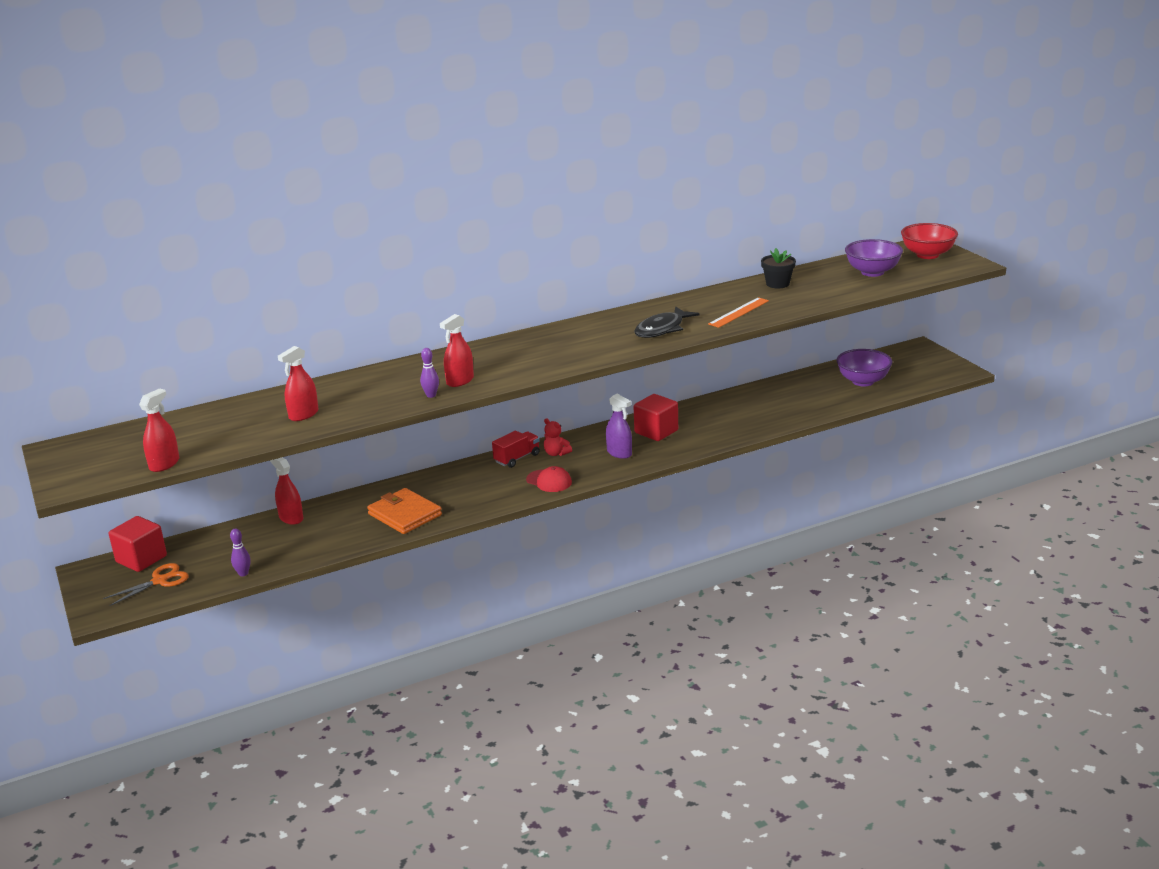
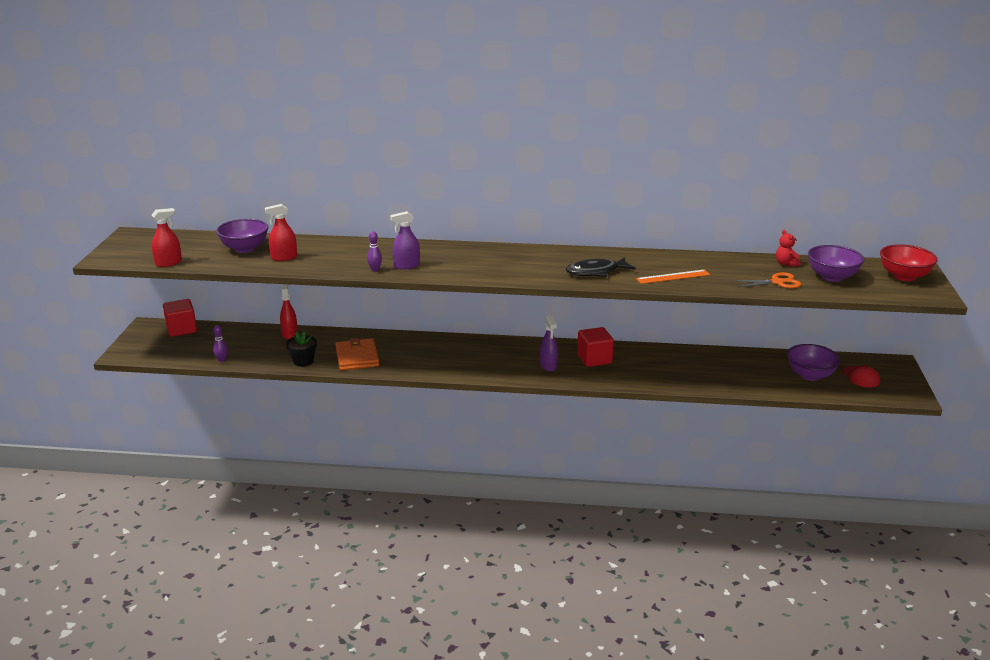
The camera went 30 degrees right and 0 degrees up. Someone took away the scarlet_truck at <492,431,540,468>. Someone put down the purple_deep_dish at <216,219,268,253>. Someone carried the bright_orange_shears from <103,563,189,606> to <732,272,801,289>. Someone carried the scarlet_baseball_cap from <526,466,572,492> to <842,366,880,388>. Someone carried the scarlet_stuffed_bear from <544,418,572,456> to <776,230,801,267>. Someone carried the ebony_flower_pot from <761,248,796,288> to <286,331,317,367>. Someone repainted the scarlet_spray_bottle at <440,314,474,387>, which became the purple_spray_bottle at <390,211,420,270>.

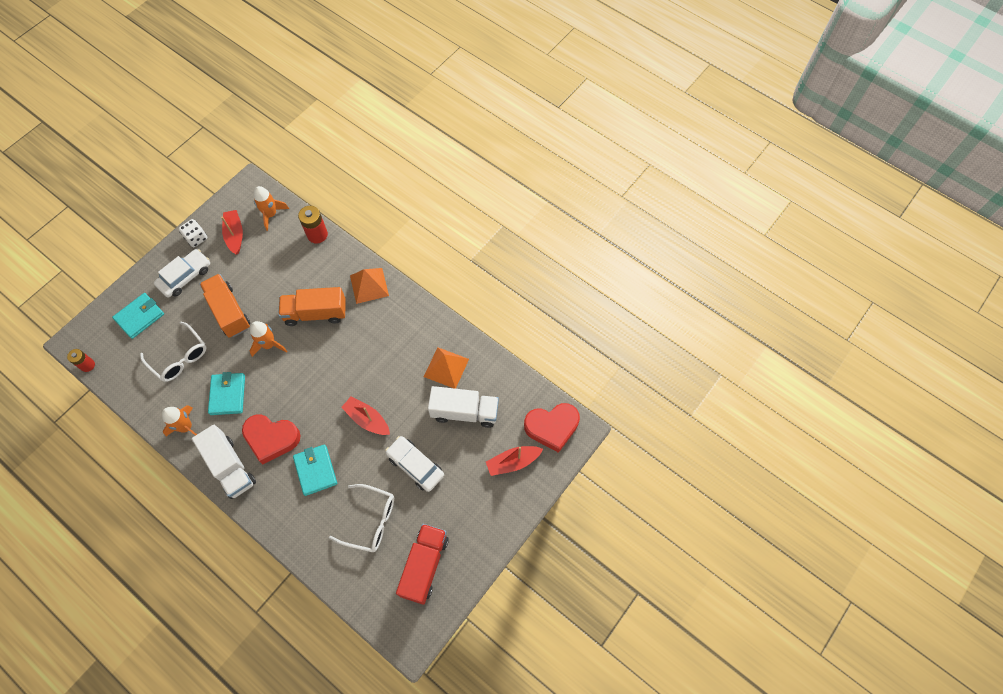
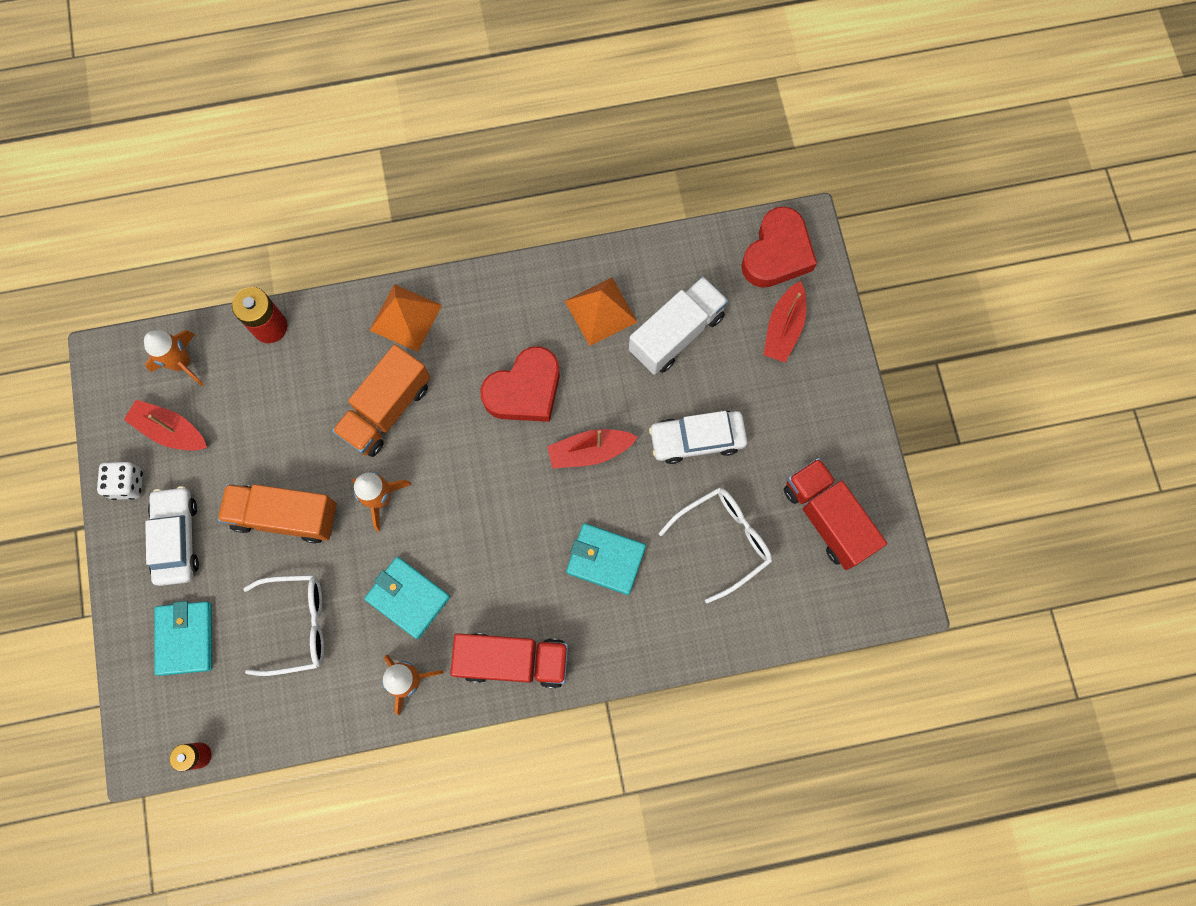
The camera went 50 degrees left and 10 degrees up. Someone carried the scarlet_heart from <242,414,301,464> to <480,346,560,422>. Someone repainted the pure_white_truck at <192,425,256,499>, which became the scarlet_truck at <450,633,568,688>.

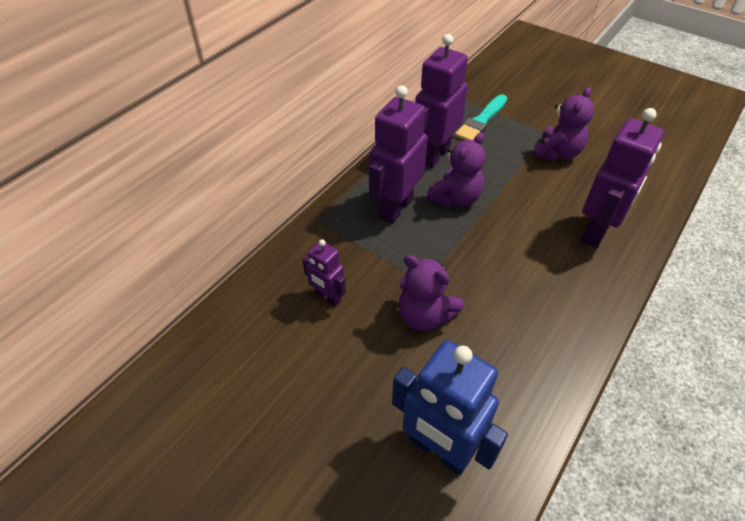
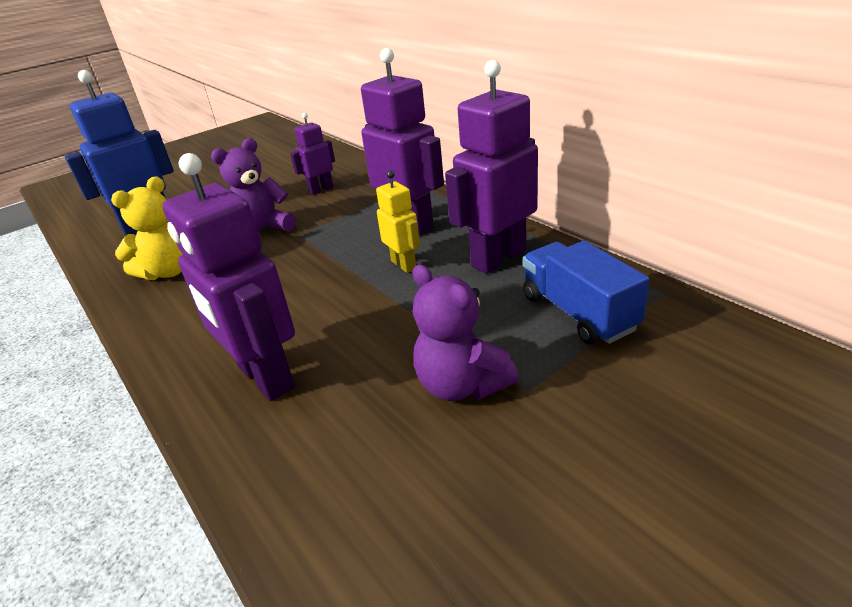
The camera went 110 degrees right and 15 degrees down. Someone put down the yellow_stuffed_bear at <111,176,183,280>. Someone swapped the purple_stuffed_bear at <427,132,486,207> for the yellow_robot_figure at <376,170,420,273>. Someone swapped the teal_brush at <455,94,507,140> for the blue_truck at <523,241,649,345>. Someone rotated the purple_robot_figure at <415,34,468,168> by 90 degrees counterclockwise.

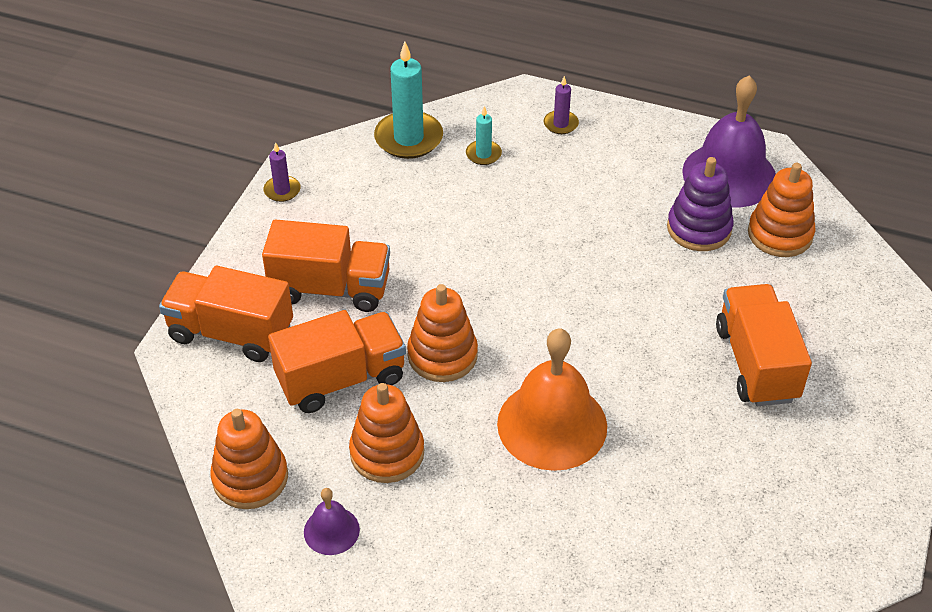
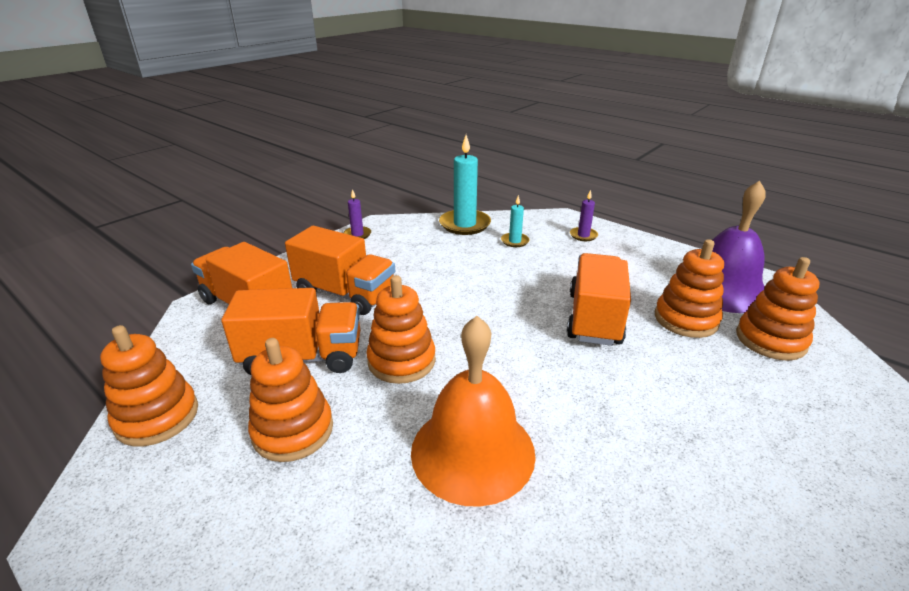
The camera went 20 degrees right and 15 degrees down. Someone took away the purple_school_bell at <304,488,360,555>. Someone carried the bright_orange_truck from <716,284,812,406> to <567,253,631,346>. Someone repainted the purple_ring_stacker at <667,157,734,251>, which became the bright_orange_ring_stacker at <655,239,724,338>.

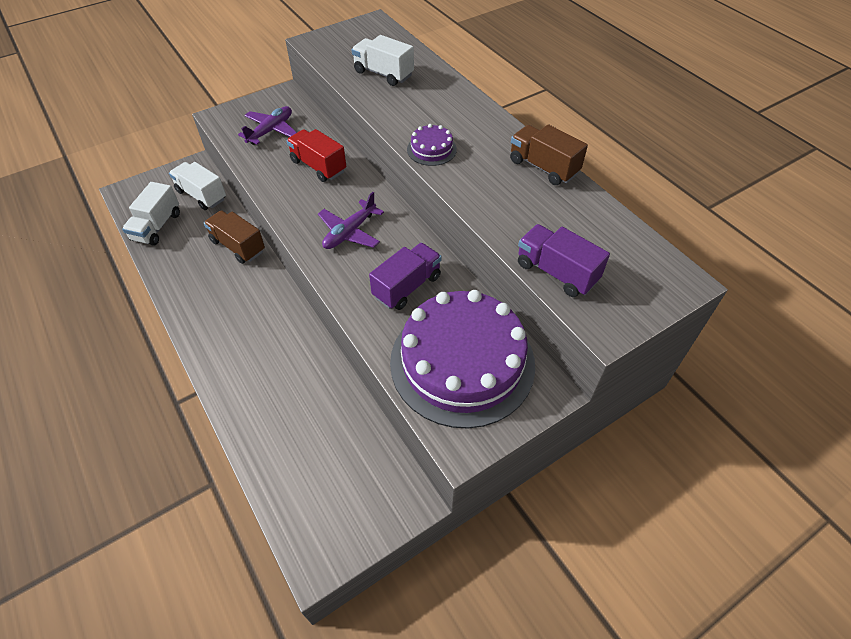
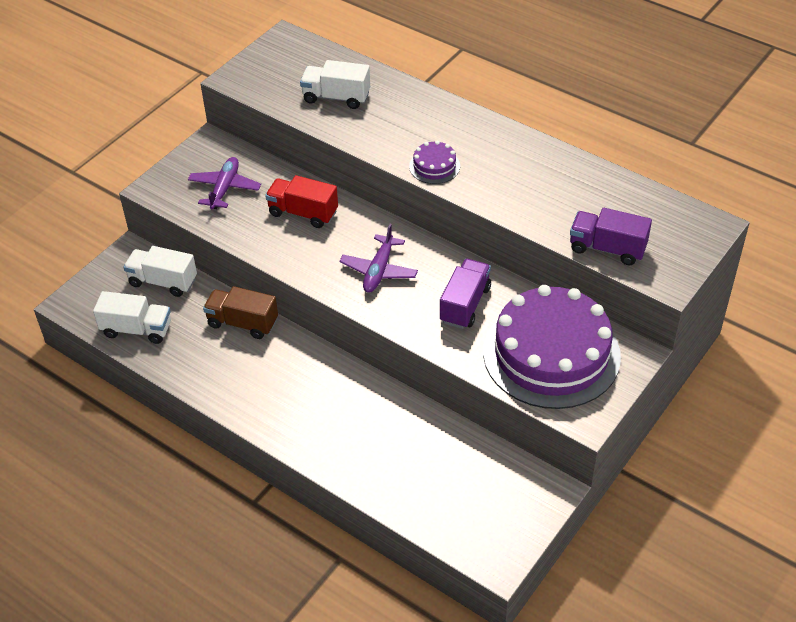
The camera went 20 degrees left and 5 degrees down. Someone took away the dark_brown_truck at <510,124,588,185>. Someone rotated the pure_white_truck at <122,182,180,246> by 75 degrees counterclockwise.

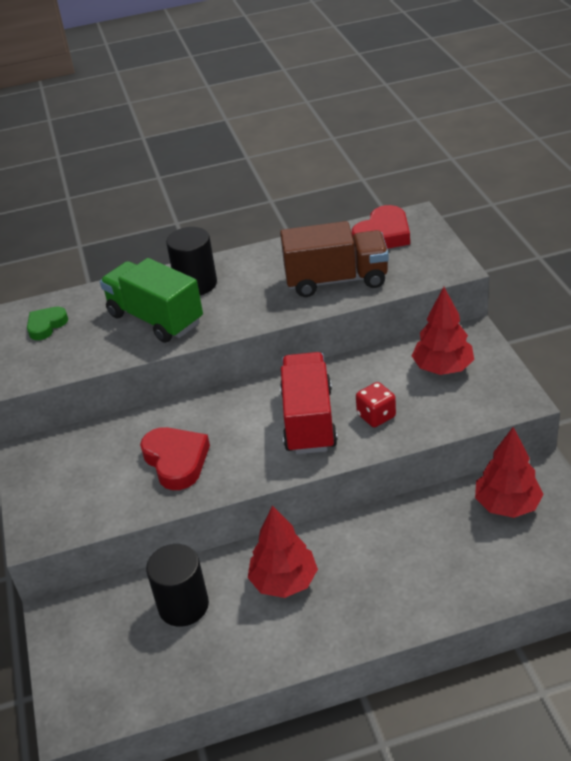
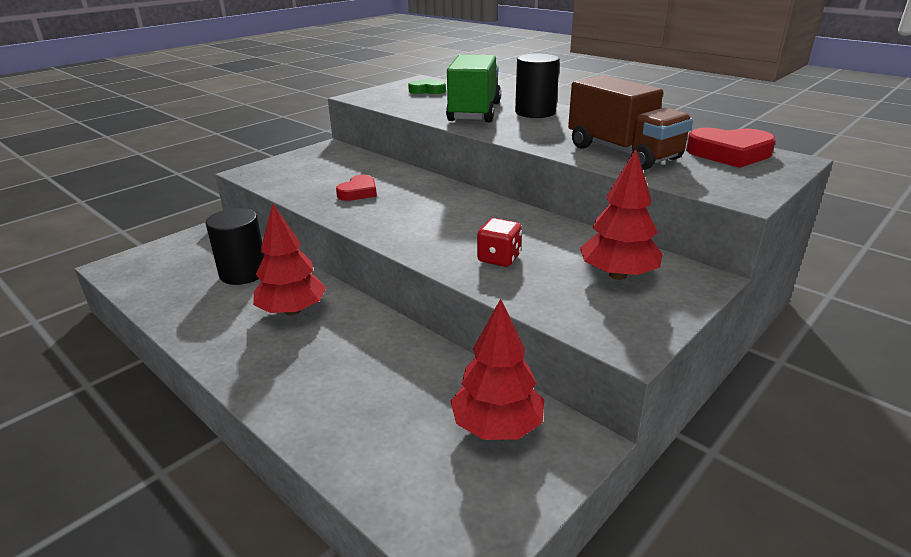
The camera went 55 degrees right and 10 degrees down. Someone took away the scarlet_truck at <280,352,338,454>. Someone scaled the scarlet_heart at <140,427,210,490> by 0.63.

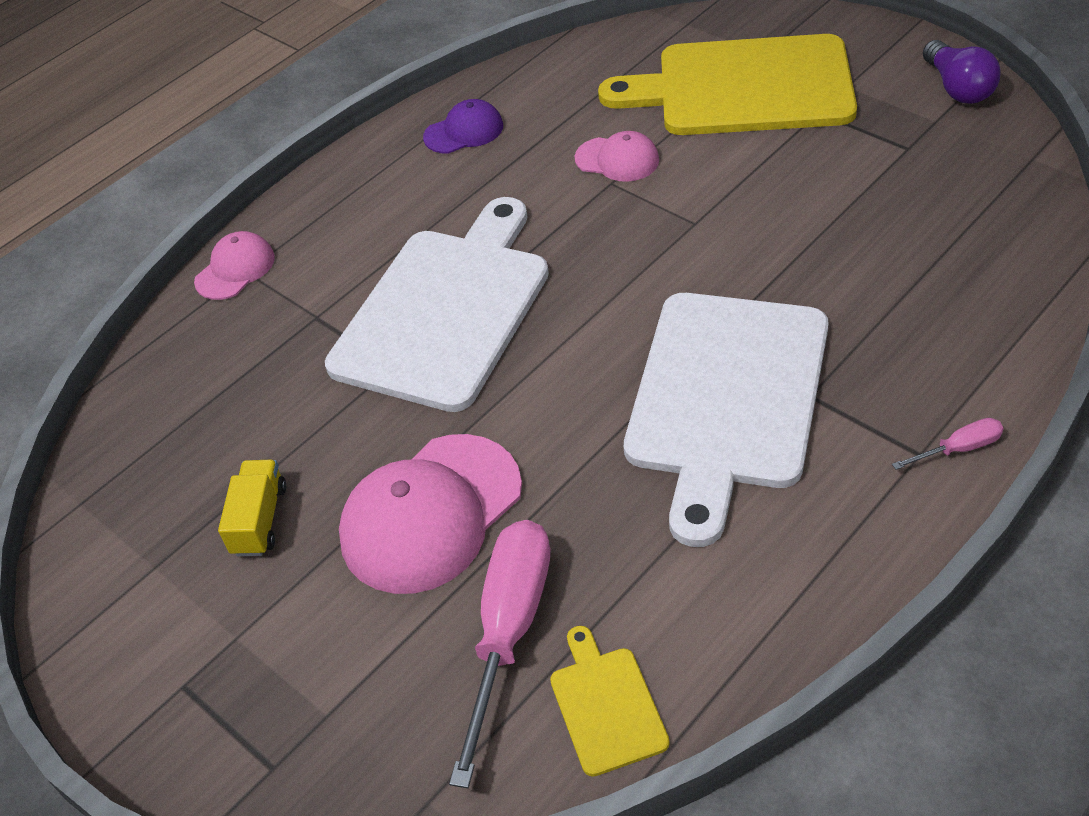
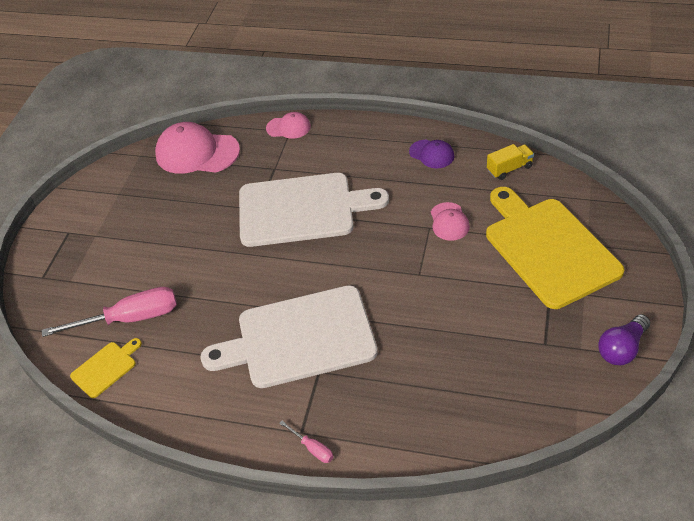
The camera went 60 degrees right and 0 degrees up. Someone carried the yellow_truck from <218,460,286,556> to <487,144,534,180>. Someone carried the pink_baseball_cap from <339,434,522,594> to <155,122,240,174>.

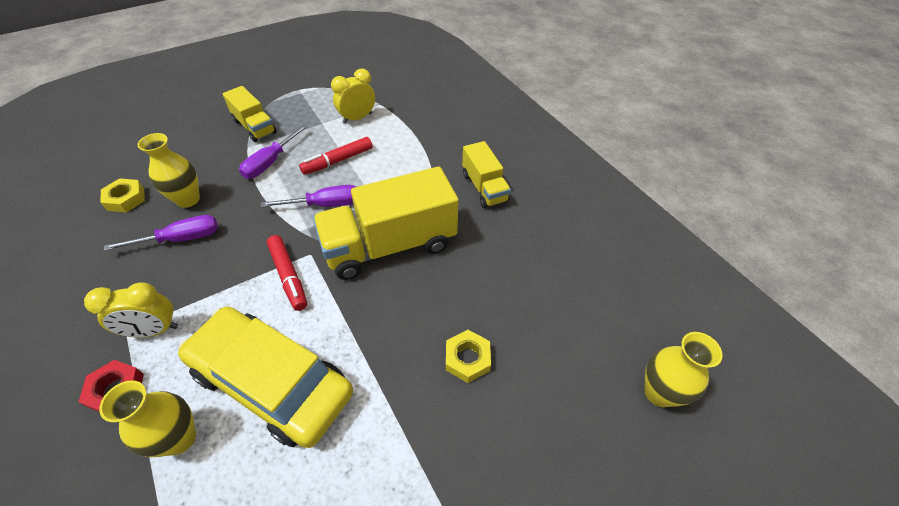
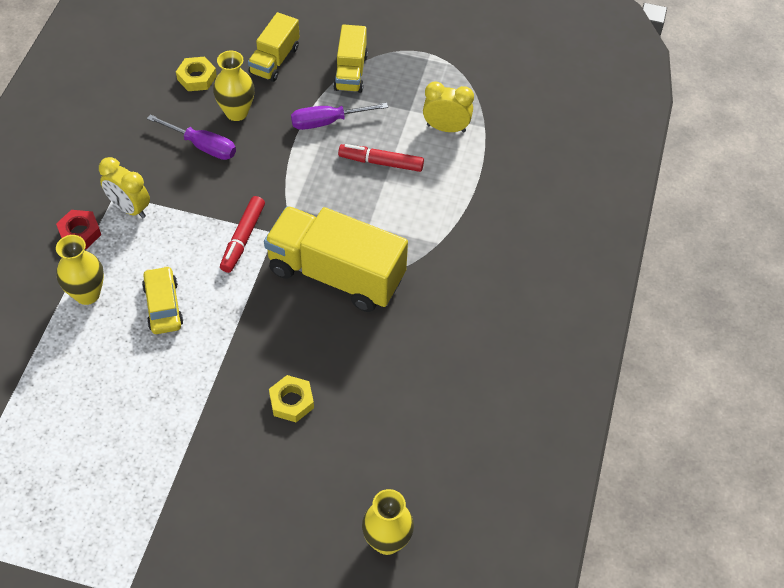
The camera went 45 degrees right and 5 degrees up. Someone took away the purple_hand_screwdriver at <260,185,356,207>. Someone carried the yellow_truck from <462,141,511,208> to <248,12,300,82>. Someone scaled the yellow_car at <178,306,353,448> by 0.50.

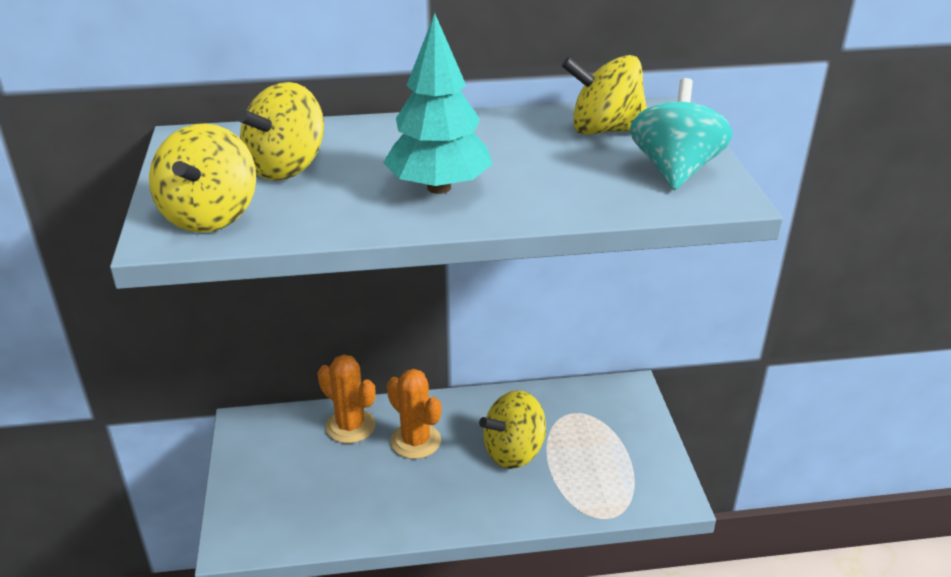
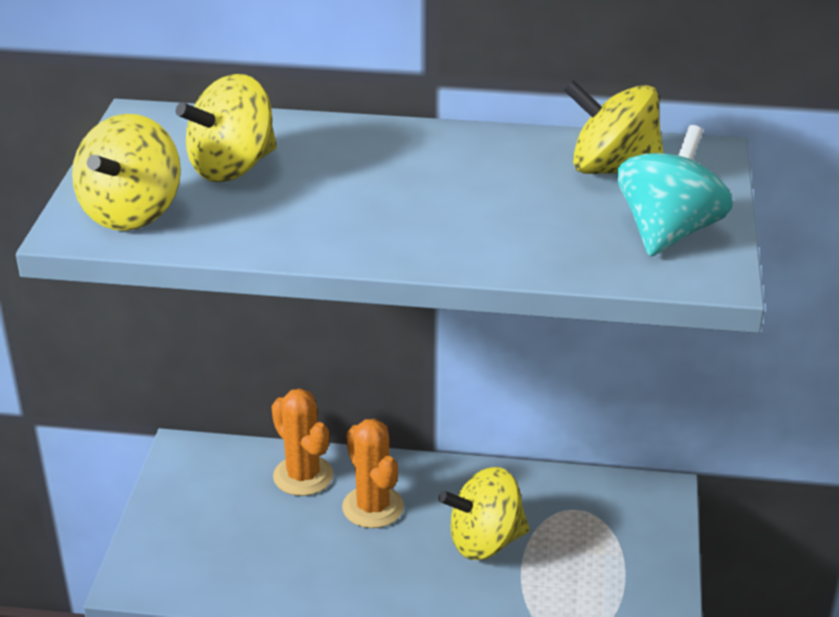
The camera went 15 degrees right and 0 degrees up. Someone took away the teal_fir_tree at <383,13,493,194>.

